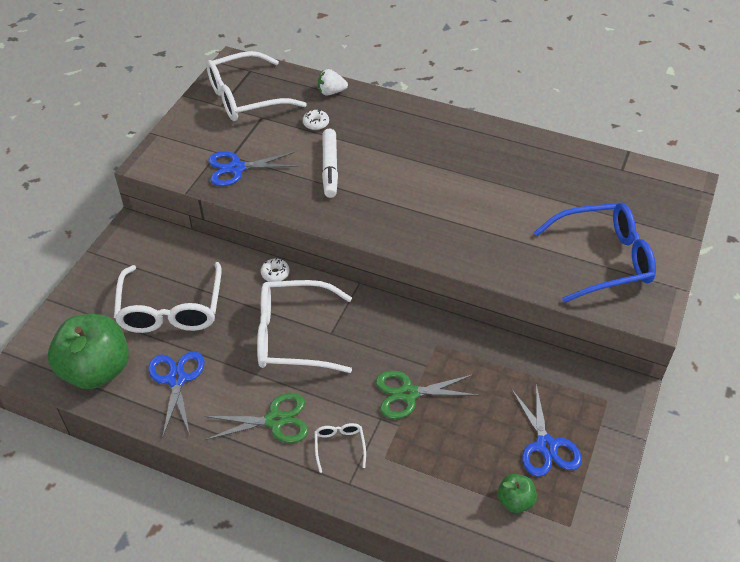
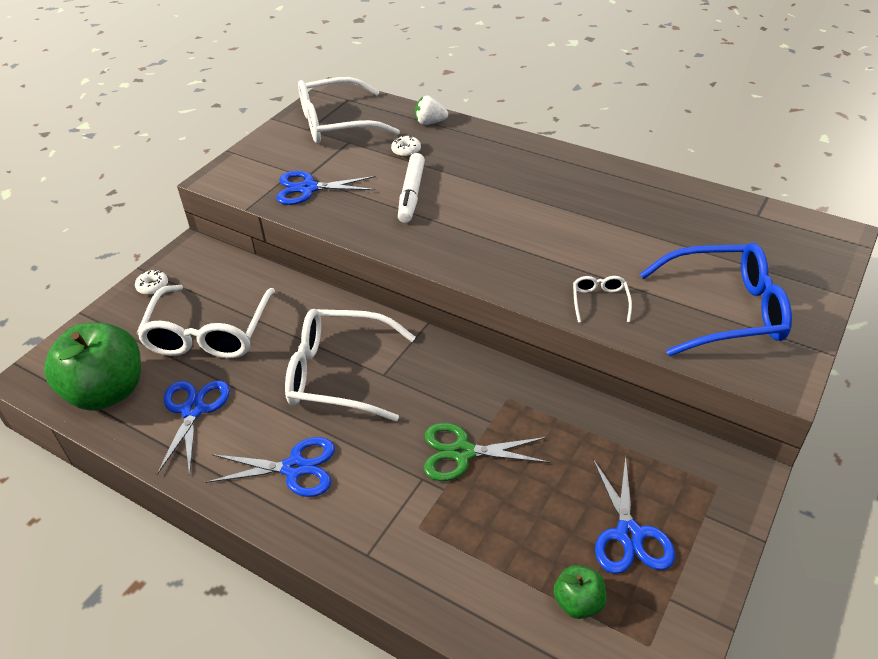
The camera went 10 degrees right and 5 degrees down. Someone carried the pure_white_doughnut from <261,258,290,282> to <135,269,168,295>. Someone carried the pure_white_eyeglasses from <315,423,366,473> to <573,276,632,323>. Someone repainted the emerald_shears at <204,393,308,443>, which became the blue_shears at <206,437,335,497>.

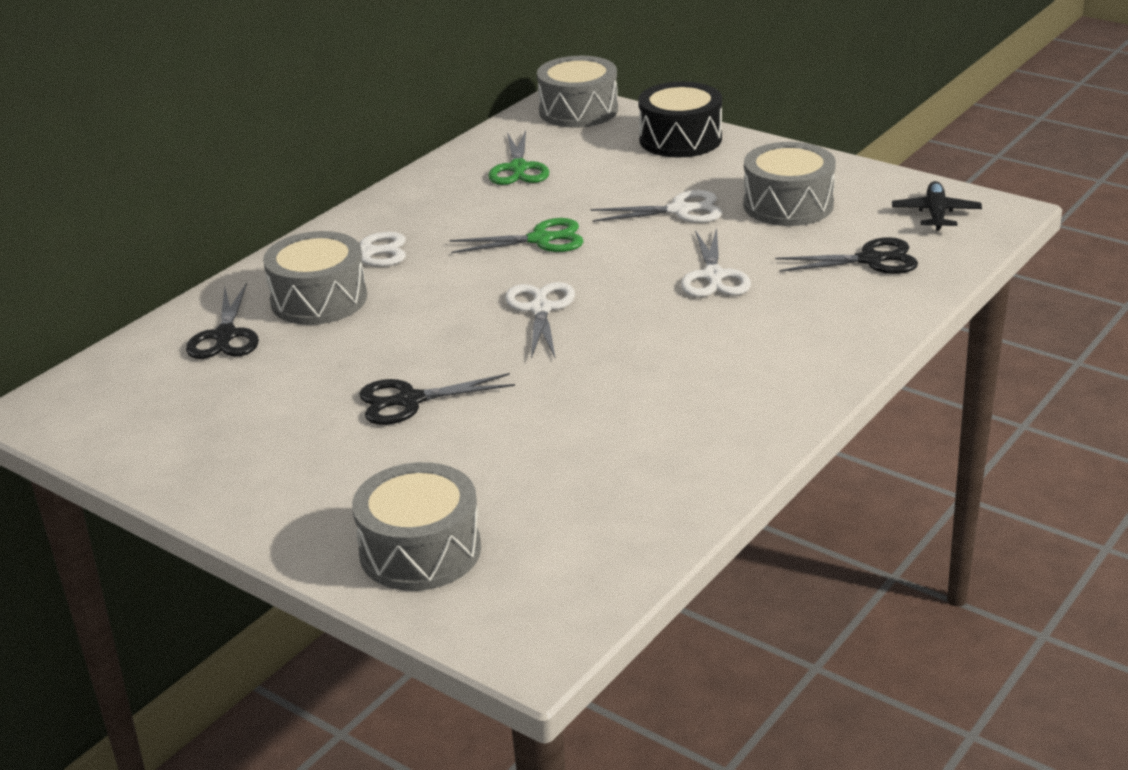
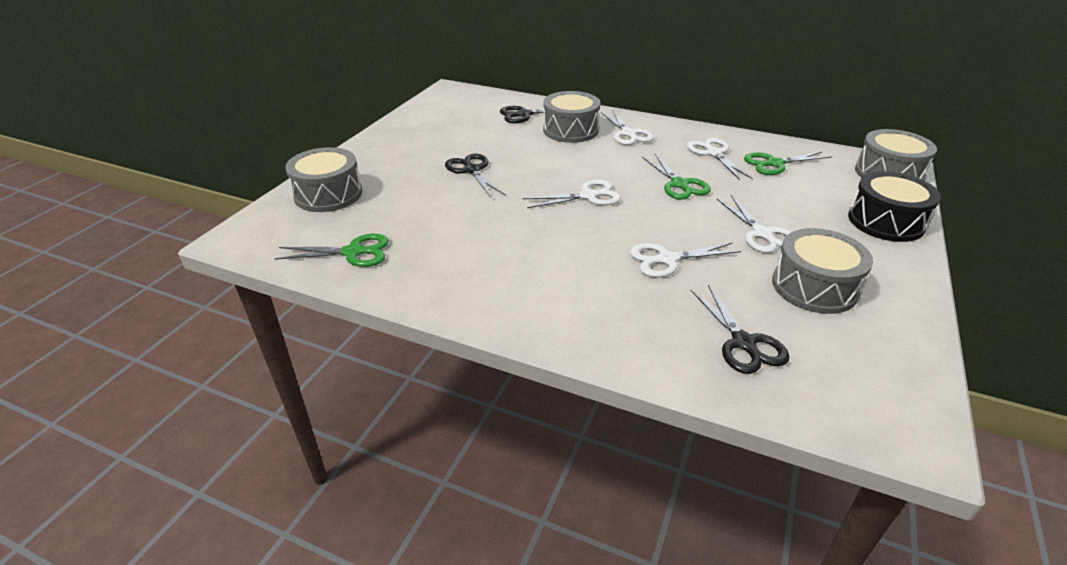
The camera went 75 degrees right and 5 degrees up. Someone took away the ebony_toy_plane at <892,181,982,231>. Someone put down the emerald_shears at <274,234,389,267>. Someone put down the pure_white_shears at <687,138,753,180>.

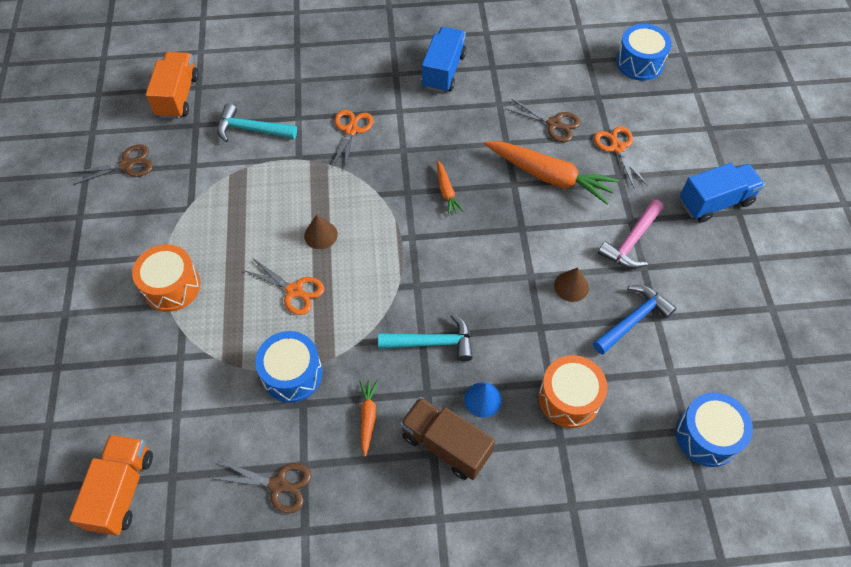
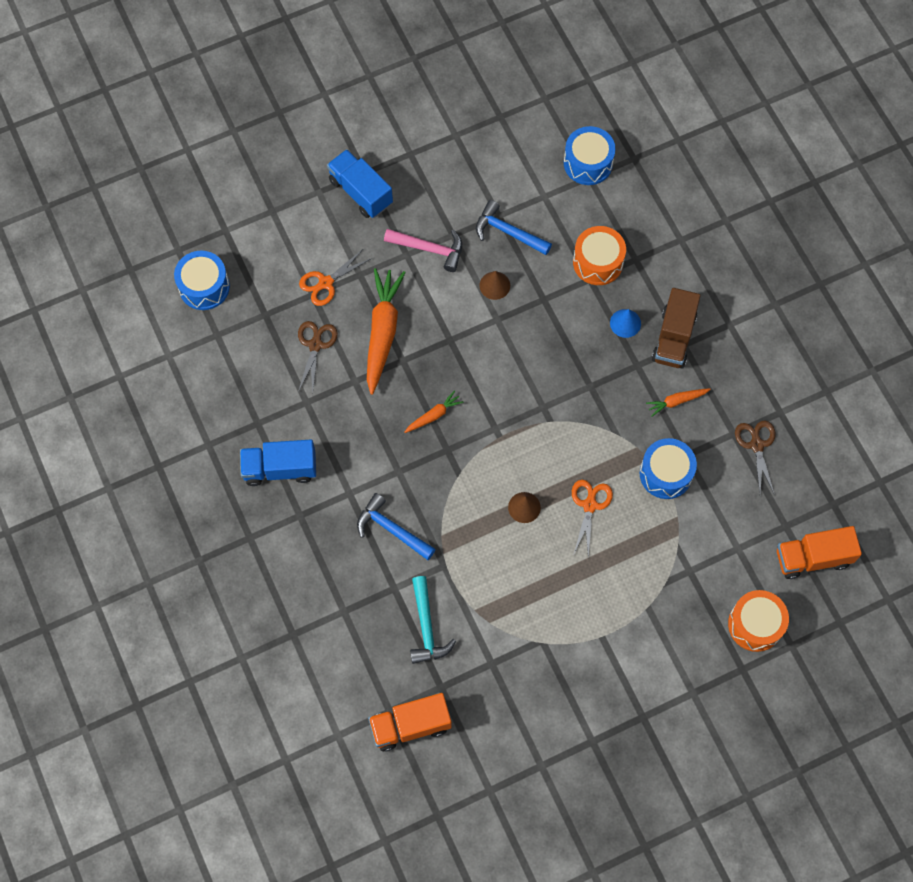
The camera went 110 degrees left and 10 degrees up. Someone took away the dark_brown_shears at <71,145,153,185>. Someone took away the teal_carpenter's_hammer at <378,313,473,361>. Someone carried the bright_orange_toy_drum from <132,244,200,312> to <728,590,789,652>. Someone swapped the bright_orange_shears at <331,110,373,171> for the blue_carpenter's_hammer at <357,493,436,560>.

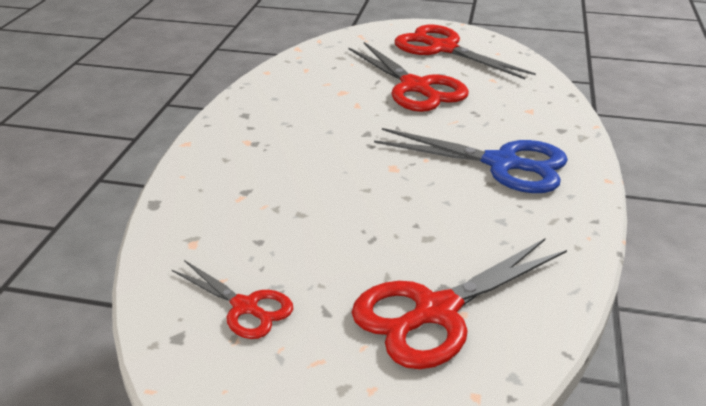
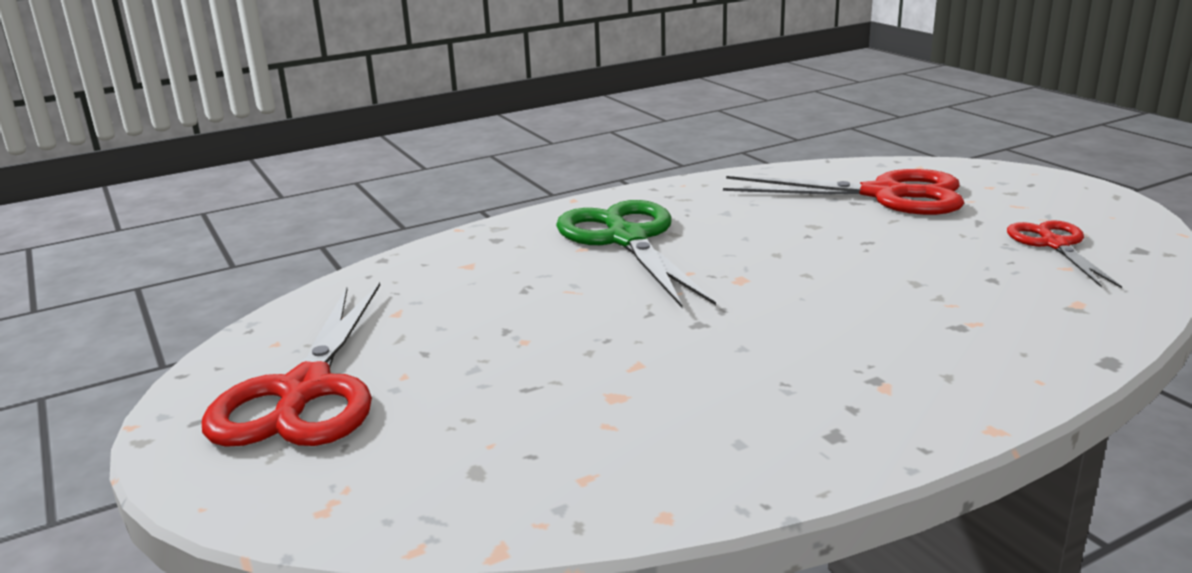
The camera went 130 degrees left and 10 degrees down. Someone took away the scarlet_shears at <348,42,469,112>. Someone repainted the blue_shears at <374,128,568,193>, which became the emerald_shears at <556,200,716,309>.

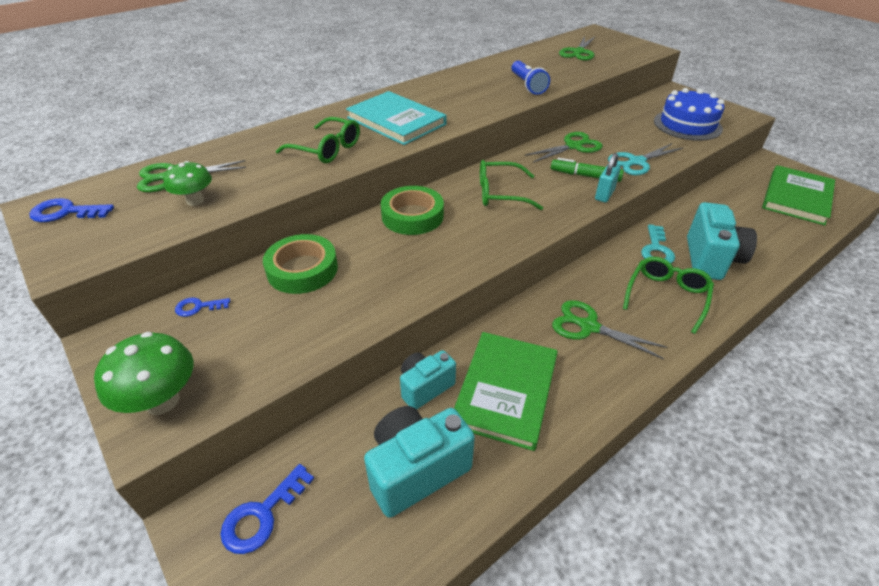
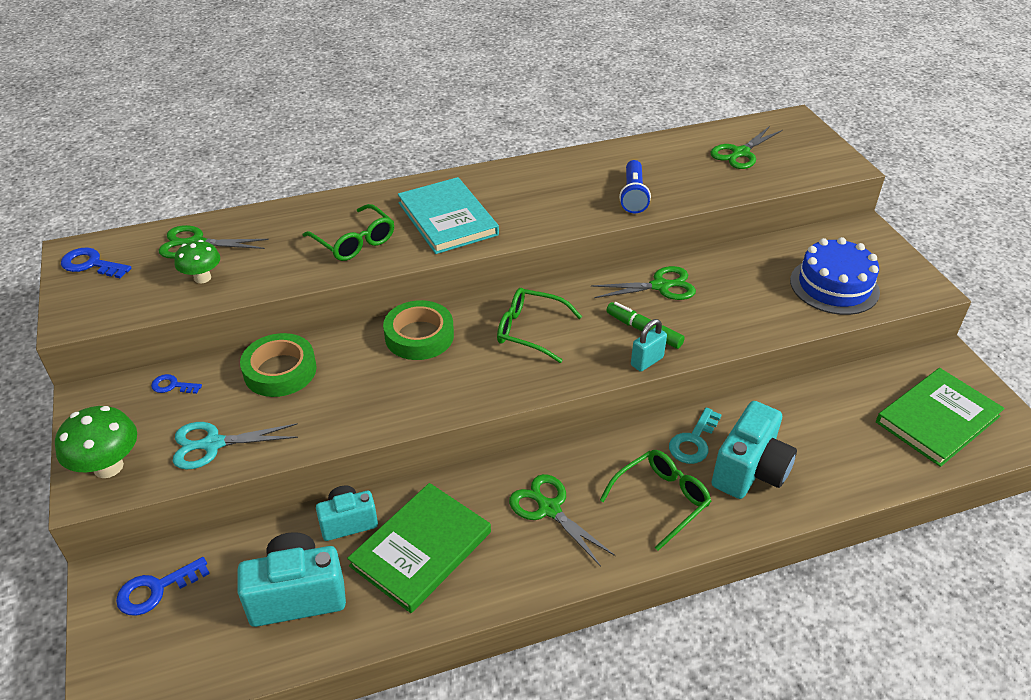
The camera went 20 degrees right and 0 degrees up. Someone carried the teal_shears from <608,143,683,175> to <173,422,298,470>.

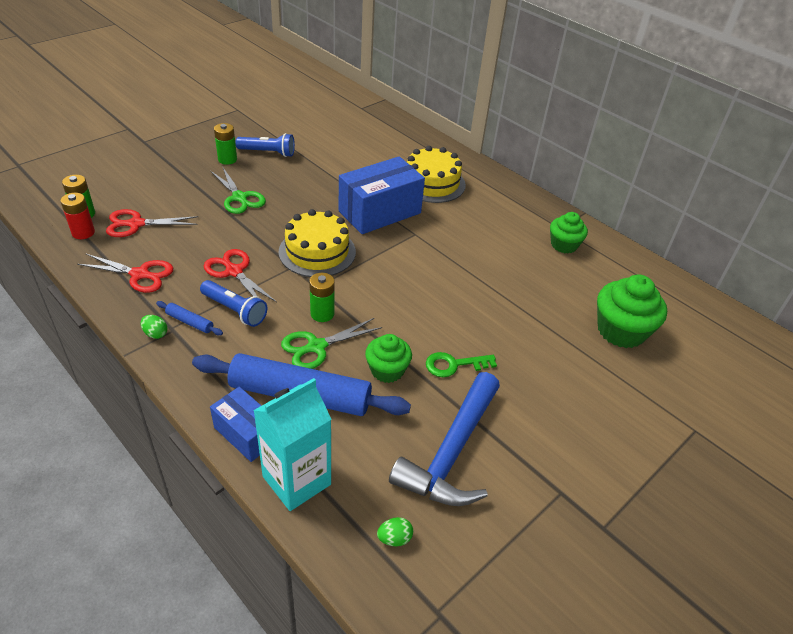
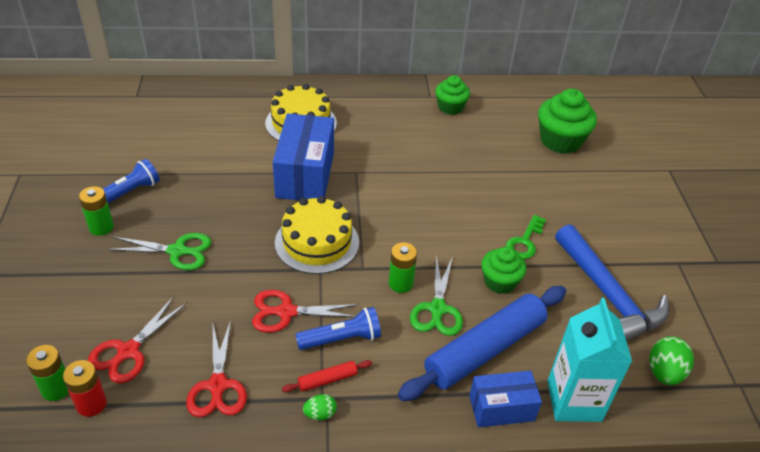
The camera went 50 degrees left and 0 degrees up. Someone repainted the blue_dough_roller at <156,301,223,335>, which became the scarlet_dough_roller at <282,360,372,392>. Someone rotated the scarlet_shears at <77,254,173,293> by 120 degrees clockwise. Someone scaled the emerald_egg at <377,517,413,546> by 1.73.

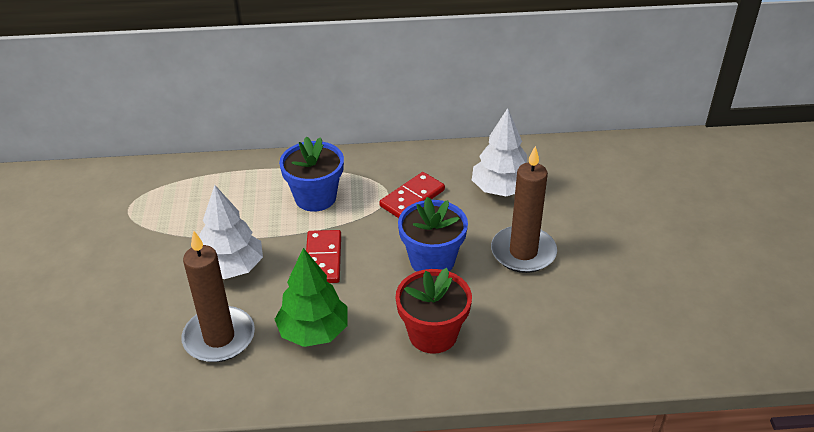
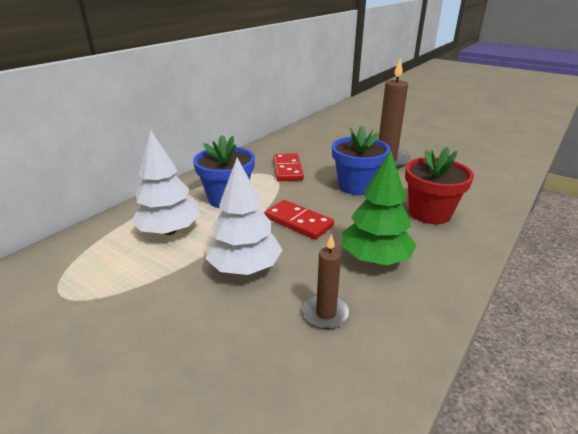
The camera went 50 degrees left and 10 degrees down. Someone carried the pure_white_fir_tree from <472,108,527,196> to <131,130,201,235>. Someone scaled the dark_brown_candle at <182,230,255,362> by 0.56.

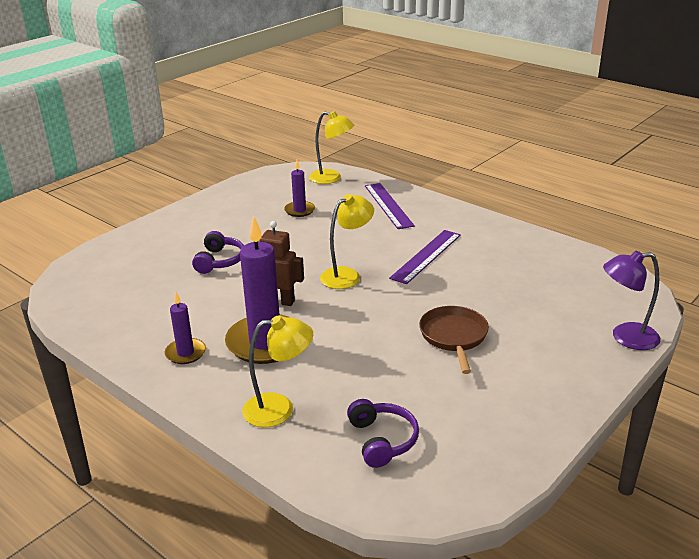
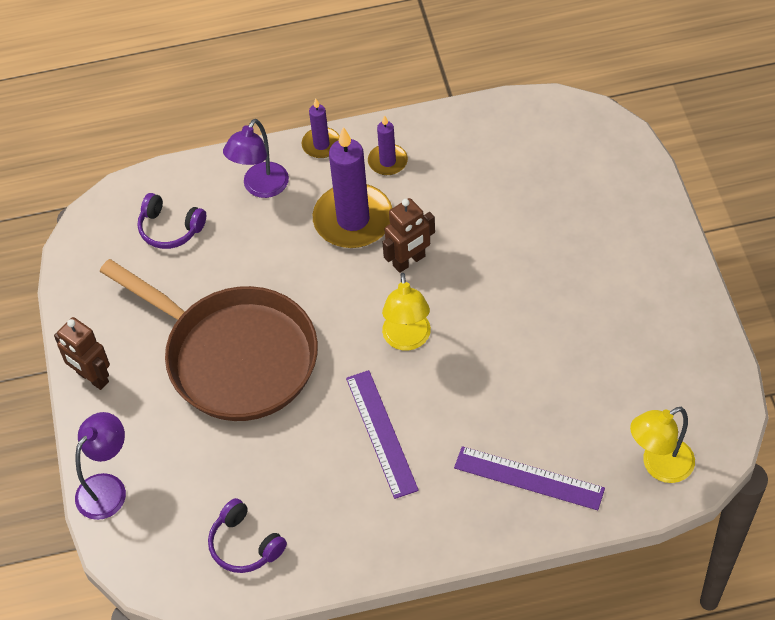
The camera went 130 degrees right and 25 degrees up. Someone put down the dark_brown_robot_figure at <54,317,110,390>. Someone carried the purple_headset from <192,231,244,274> to <208,498,287,573>. Someone carried the purple_candle from <284,160,315,217> to <302,98,339,158>. Someone repainted the yellow_reading_lamp at <242,316,313,427>, which became the purple_reading_lamp at <223,119,289,198>. Someone scaled the dark_brown_frying_pan at <419,306,489,374> by 2.04.

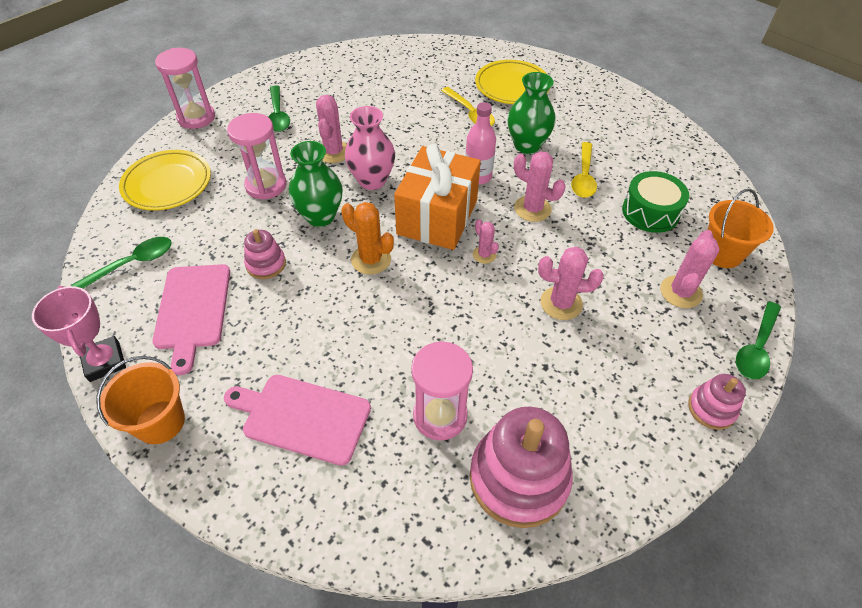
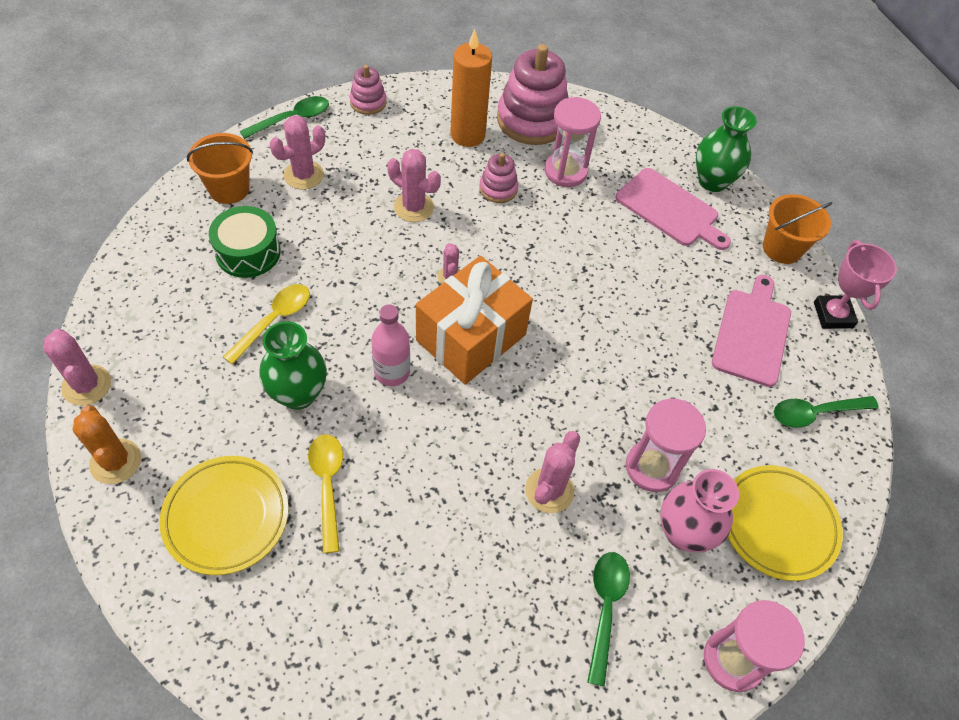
The camera went 160 degrees left and 5 degrees up. Someone put down the bright_orange_candle at <450,29,492,147>. Someone carried the pink_ring_stacker from <244,229,286,279> to <479,153,518,203>. Someone carried the emerald_vase from <289,141,343,227> to <696,106,757,192>. Someone carried the bright_orange_cactus from <341,202,394,275> to <72,405,141,484>. Someone carried the pink_vase from <345,106,395,190> to <660,469,739,552>. Someone carried the pink_cactus from <514,151,566,222> to <43,329,111,406>.

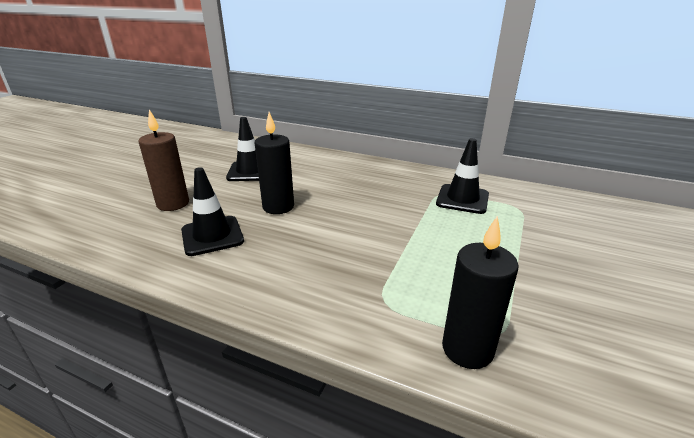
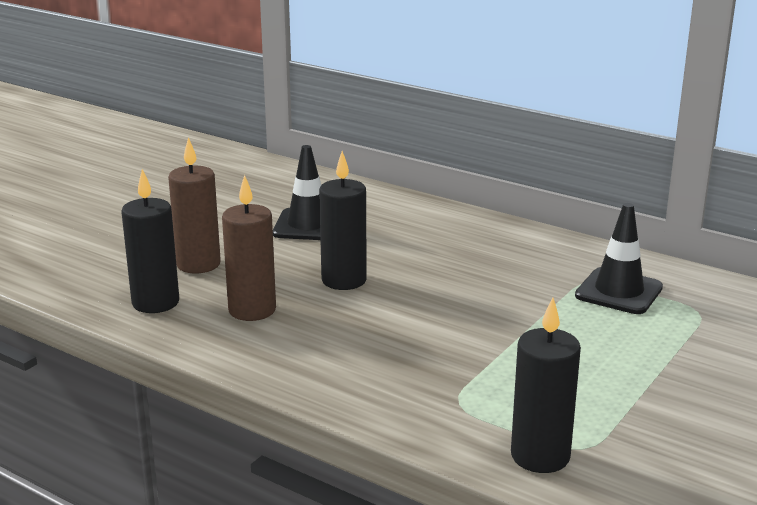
The camera went 10 degrees right and 5 degrees down. Someone put down the ebony_candle at <121,169,179,313>. Someone swapped the ebony_road_cone at <181,167,244,256> for the dark_brown_candle at <222,175,276,321>.

